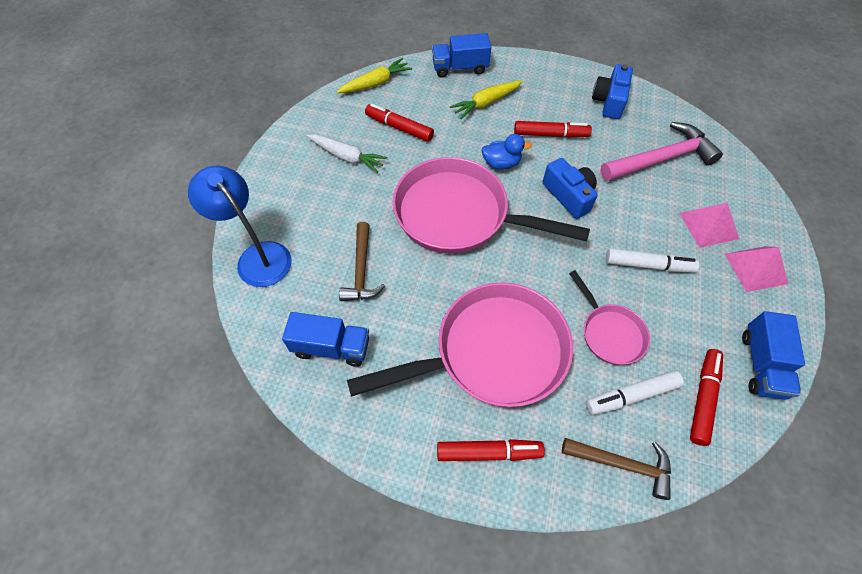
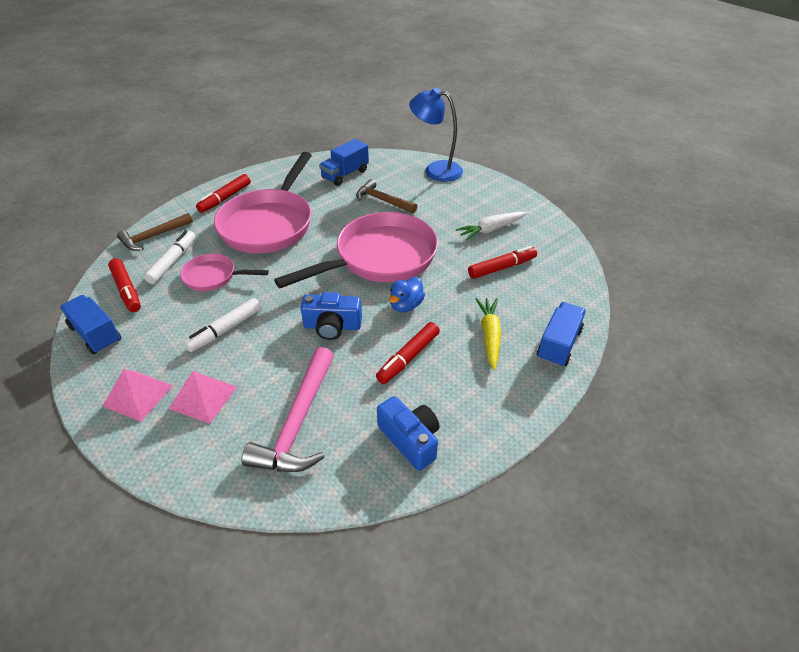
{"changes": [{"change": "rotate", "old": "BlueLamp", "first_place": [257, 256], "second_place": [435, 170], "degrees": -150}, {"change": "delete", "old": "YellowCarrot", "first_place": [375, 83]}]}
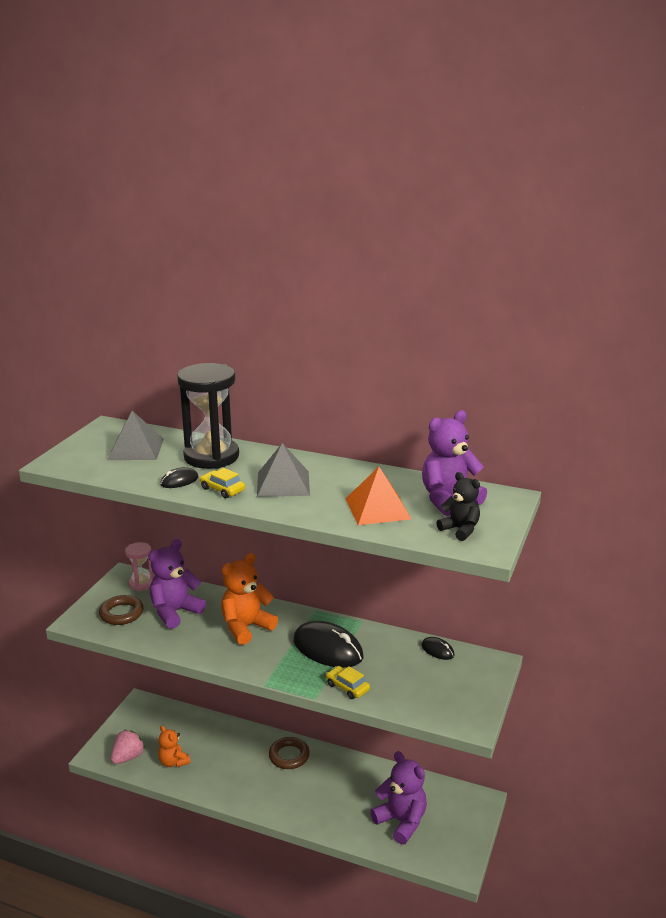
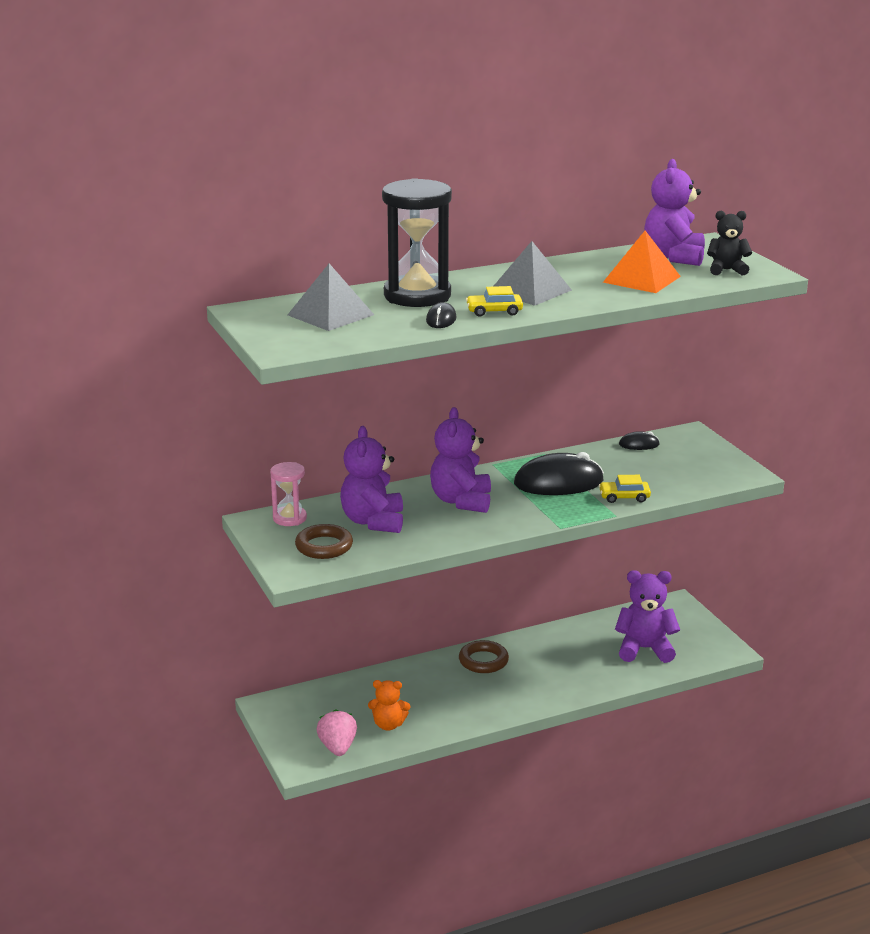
{"changes": [{"change": "recolor", "old": "OrangeTeddyBear", "new": "PurpleTeddyBear", "first_place": [246, 627], "second_place": [461, 501]}]}
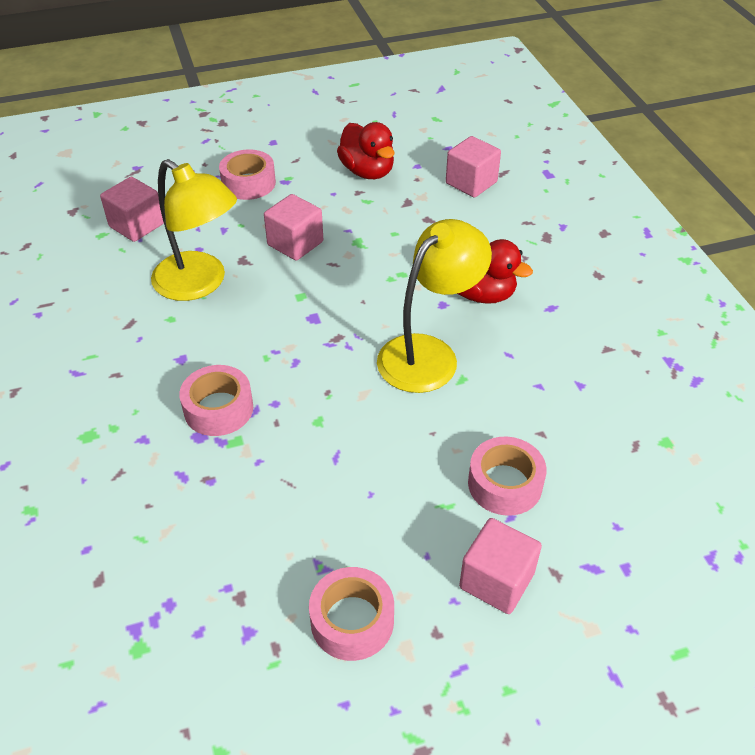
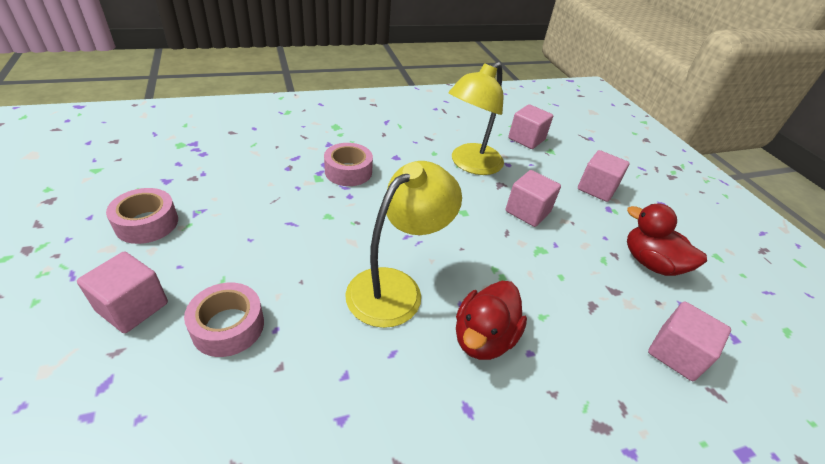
{"changes": [{"change": "rotate", "old": "YellowLamp", "first_place": [429, 353], "second_place": [395, 287], "degrees": -90}, {"change": "replace", "old": "PinkTape", "new": "PinkCube", "first_place": [248, 183], "second_place": [596, 189]}, {"change": "rotate", "old": "RedDuck", "first_place": [367, 171], "second_place": [650, 263], "degrees": 75}]}
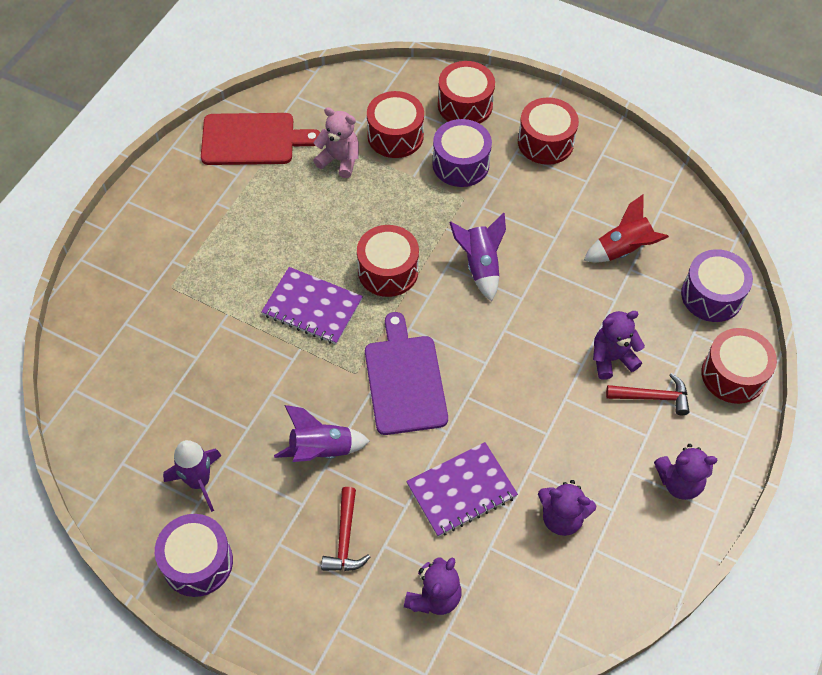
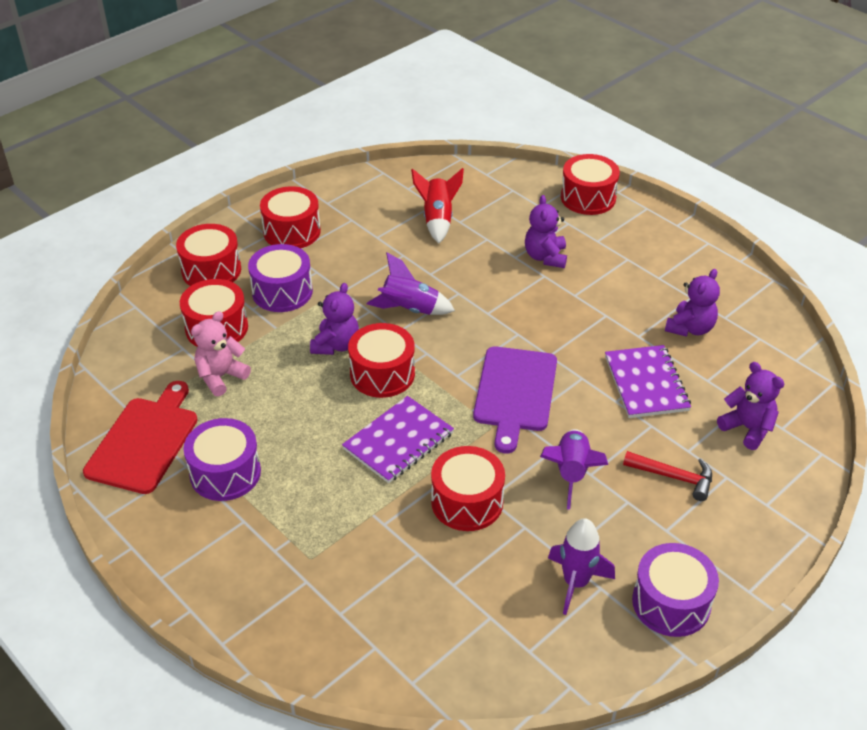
{"changes": [{"change": "move", "old": "PurpleDrum", "first_place": [711, 295], "second_place": [225, 473]}, {"change": "move", "old": "PurpleTeddyBear", "first_place": [679, 482], "second_place": [336, 345]}, {"change": "insert", "new": "RedDrum", "second_place": [467, 502]}, {"change": "rotate", "old": "PurpleCuttingBoard", "first_place": [405, 380], "second_place": [515, 393], "degrees": -90}, {"change": "delete", "old": "RedHammer", "first_place": [652, 397]}]}
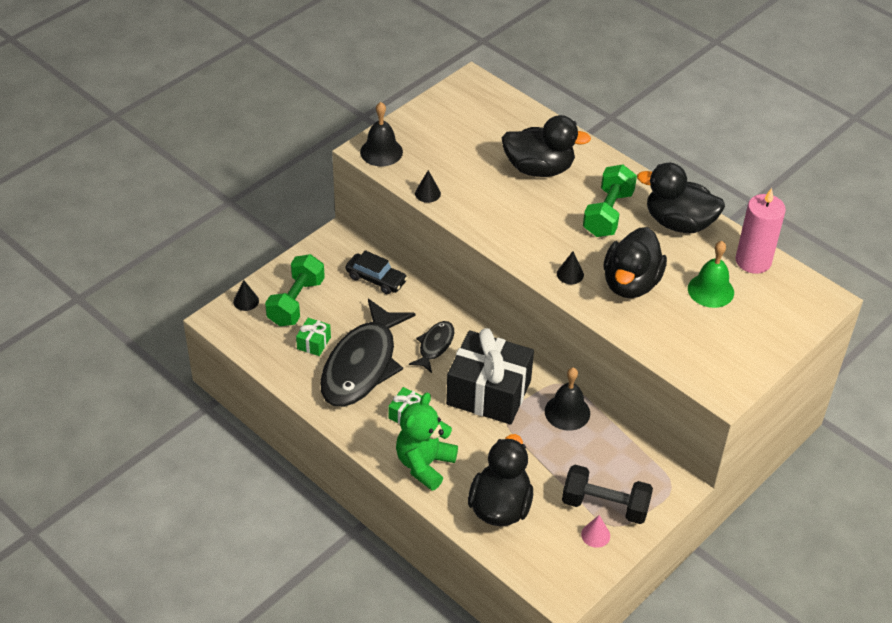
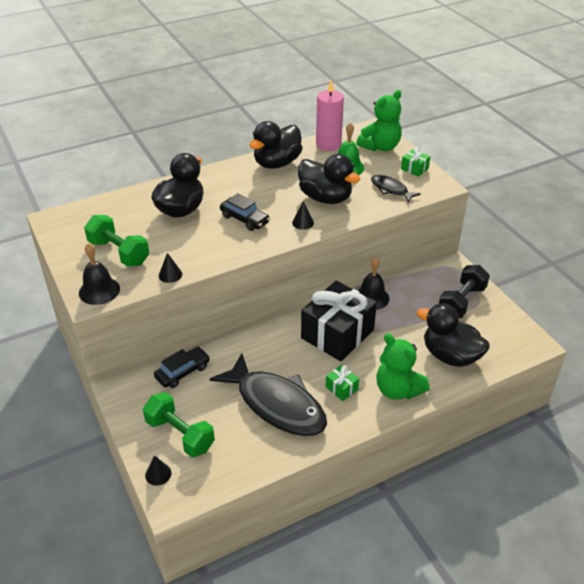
{"changes": [{"change": "move", "old": "GreenDumbbell", "first_place": [608, 214], "second_place": [119, 252]}, {"change": "insert", "new": "BlackCar", "second_place": [245, 219]}, {"change": "insert", "new": "GreenTeddyBear", "second_place": [380, 147]}, {"change": "move", "old": "BlackFish", "first_place": [435, 346], "second_place": [391, 189]}, {"change": "move", "old": "GreenGift", "first_place": [314, 343], "second_place": [414, 169]}, {"change": "delete", "old": "PinkCone", "first_place": [595, 535]}]}
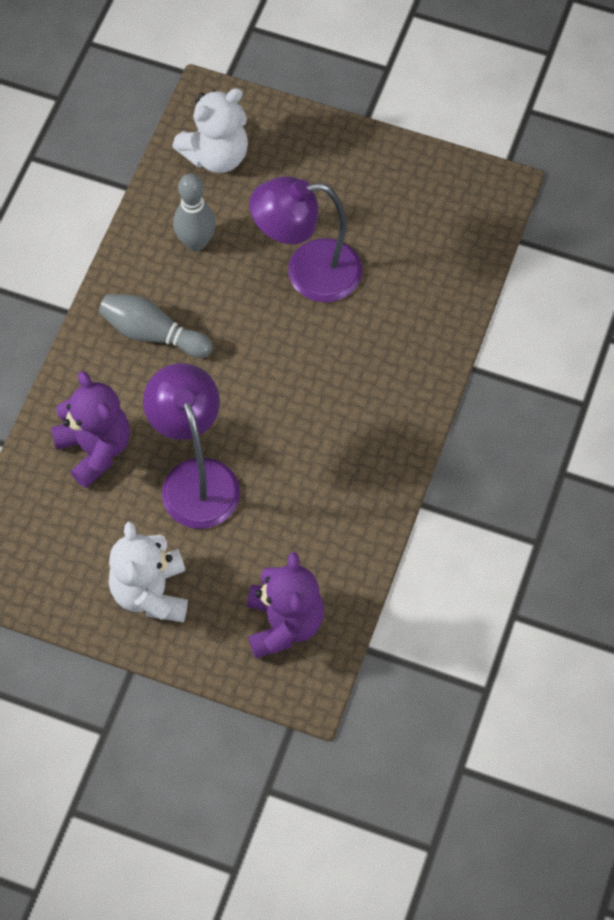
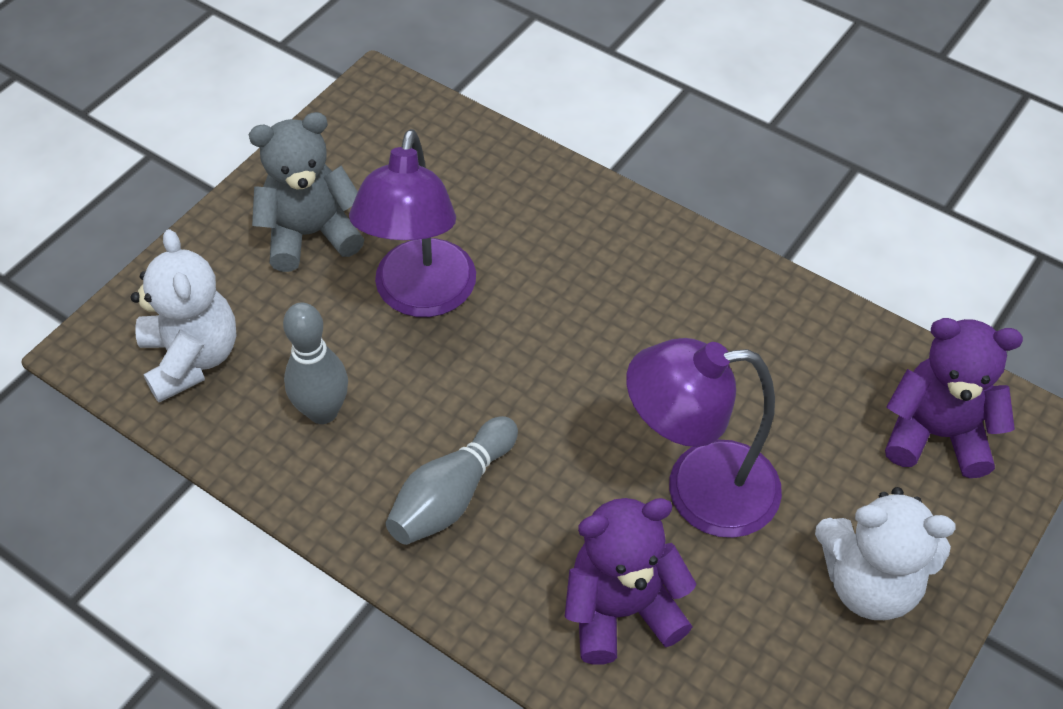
{"changes": [{"change": "insert", "new": "GreyTeddyBear", "second_place": [310, 234]}]}
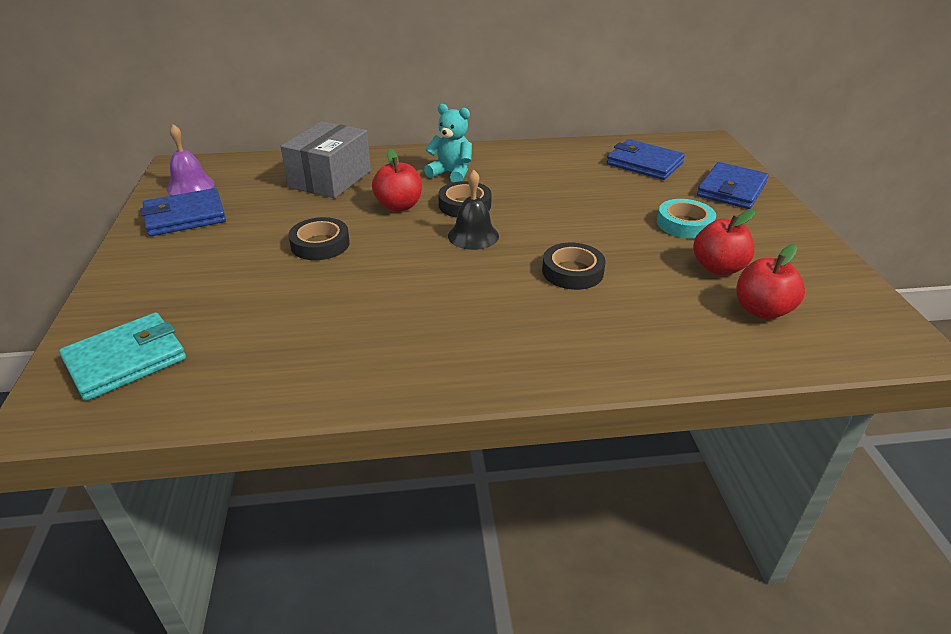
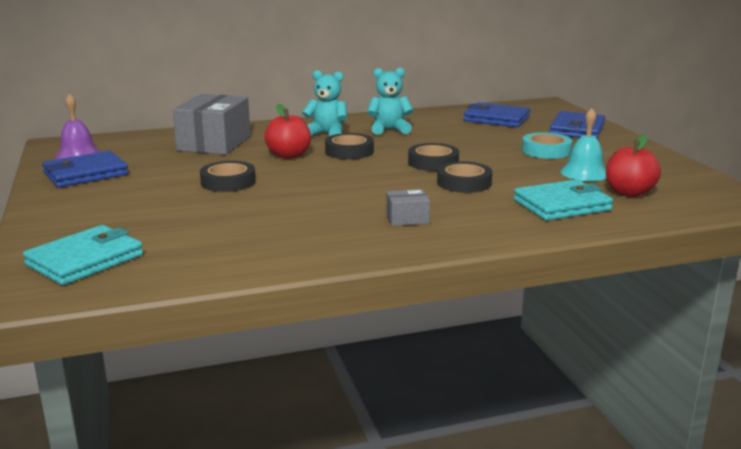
{"changes": [{"change": "insert", "new": "TurquoiseTeddyBear", "second_place": [389, 130]}, {"change": "insert", "new": "GreyBox", "second_place": [407, 219]}, {"change": "insert", "new": "BlackTape", "second_place": [433, 162]}, {"change": "insert", "new": "TurquoiseWallet", "second_place": [561, 205]}, {"change": "replace", "old": "RedApple", "new": "TurquoiseBell", "first_place": [718, 268], "second_place": [584, 173]}, {"change": "delete", "old": "BlackBell", "first_place": [473, 236]}]}
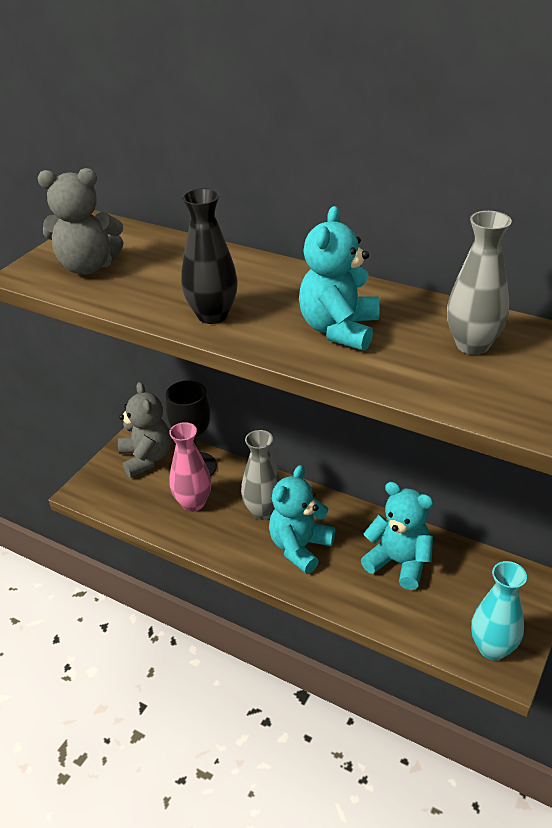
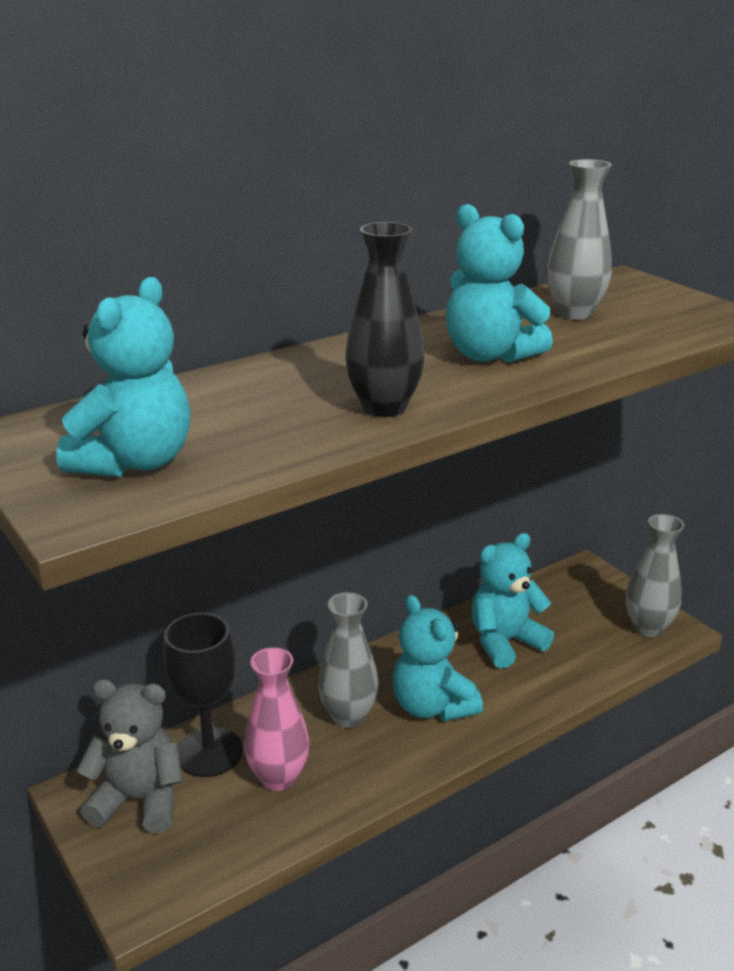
{"changes": [{"change": "recolor", "old": "GreyTeddyBear", "new": "TurquoiseTeddyBear", "first_place": [88, 266], "second_place": [135, 462]}, {"change": "recolor", "old": "TurquoiseVase", "new": "GreyVase", "first_place": [492, 648], "second_place": [648, 628]}]}
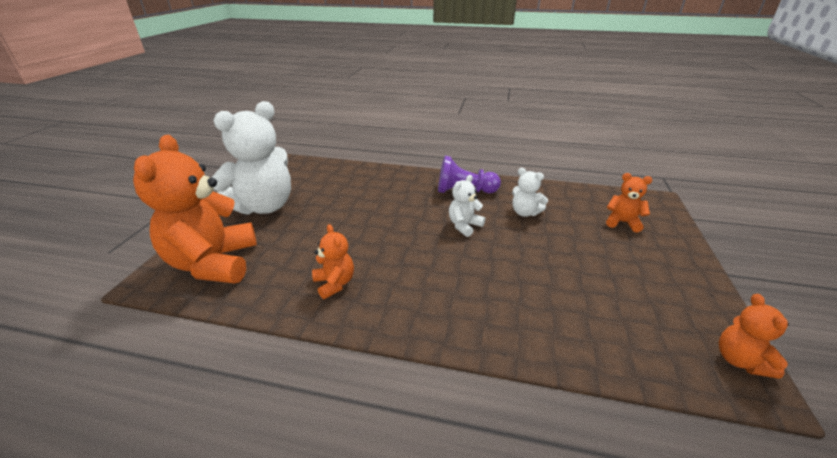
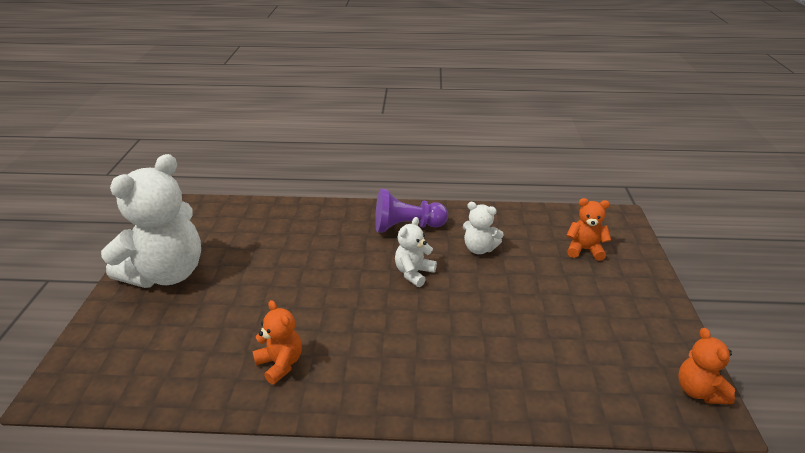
{"changes": [{"change": "delete", "old": "OrangeTeddyBear", "first_place": [214, 263]}]}
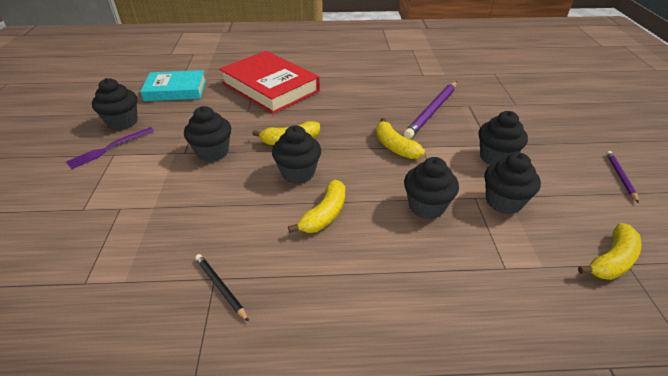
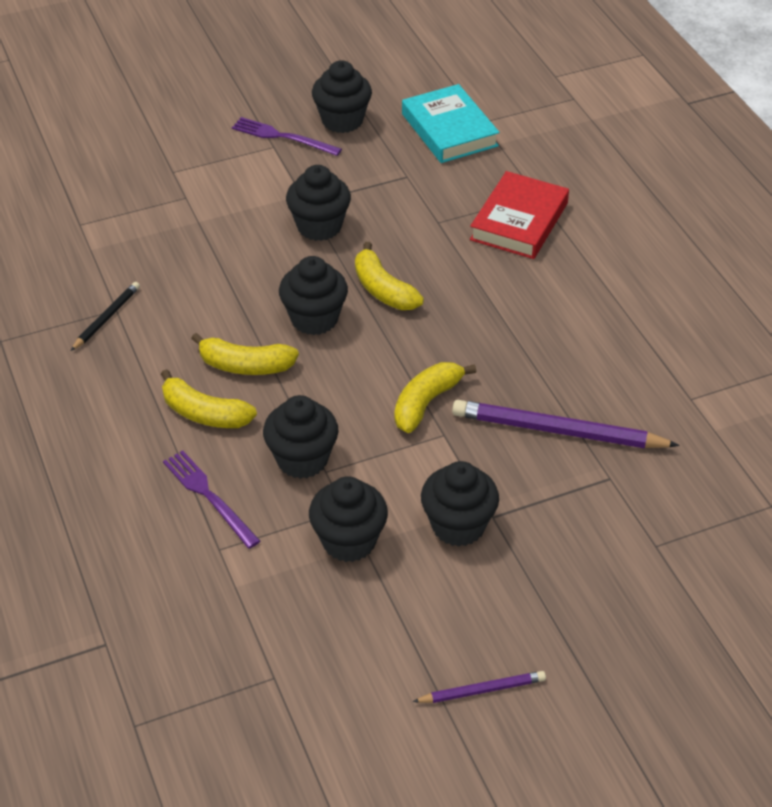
{"changes": [{"change": "move", "old": "YellowBanana", "first_place": [611, 260], "second_place": [204, 413]}, {"change": "insert", "new": "PurpleFork", "second_place": [209, 496]}, {"change": "resize", "old": "RedBook", "first_place": [270, 87], "second_place": [519, 221], "factor": 0.65}]}
